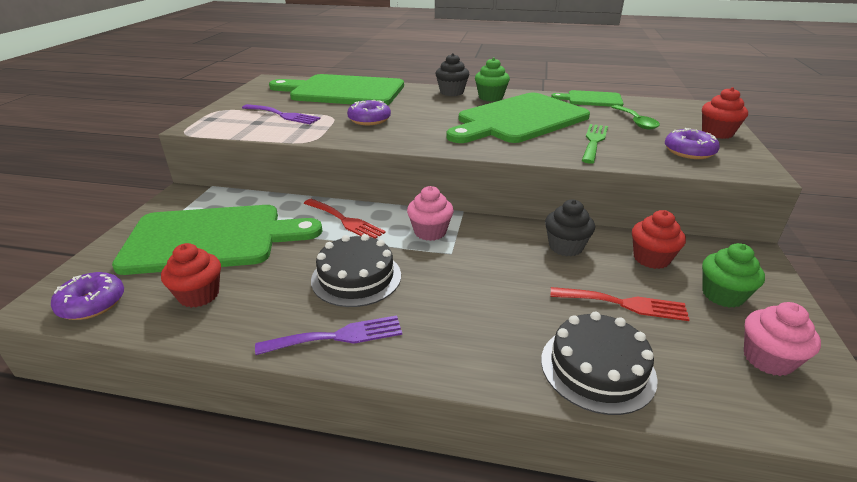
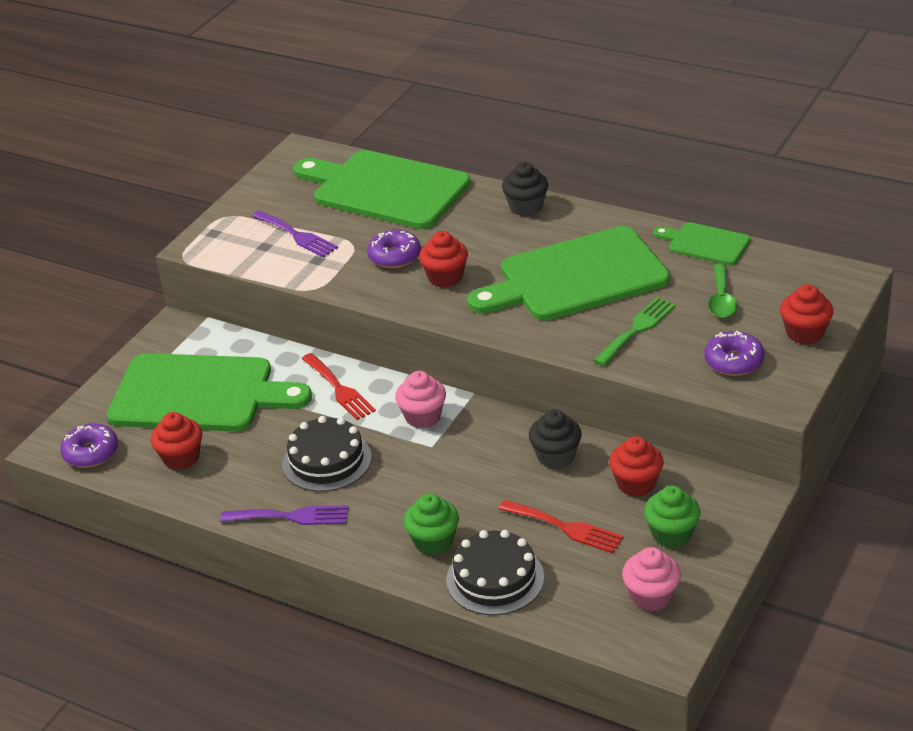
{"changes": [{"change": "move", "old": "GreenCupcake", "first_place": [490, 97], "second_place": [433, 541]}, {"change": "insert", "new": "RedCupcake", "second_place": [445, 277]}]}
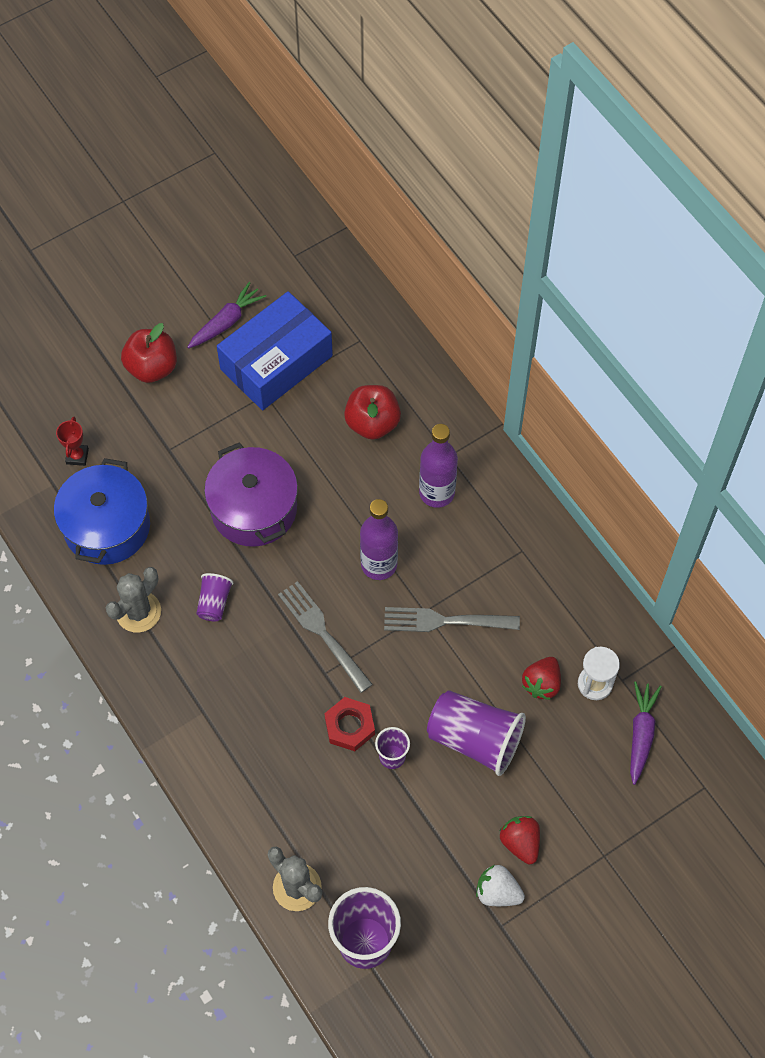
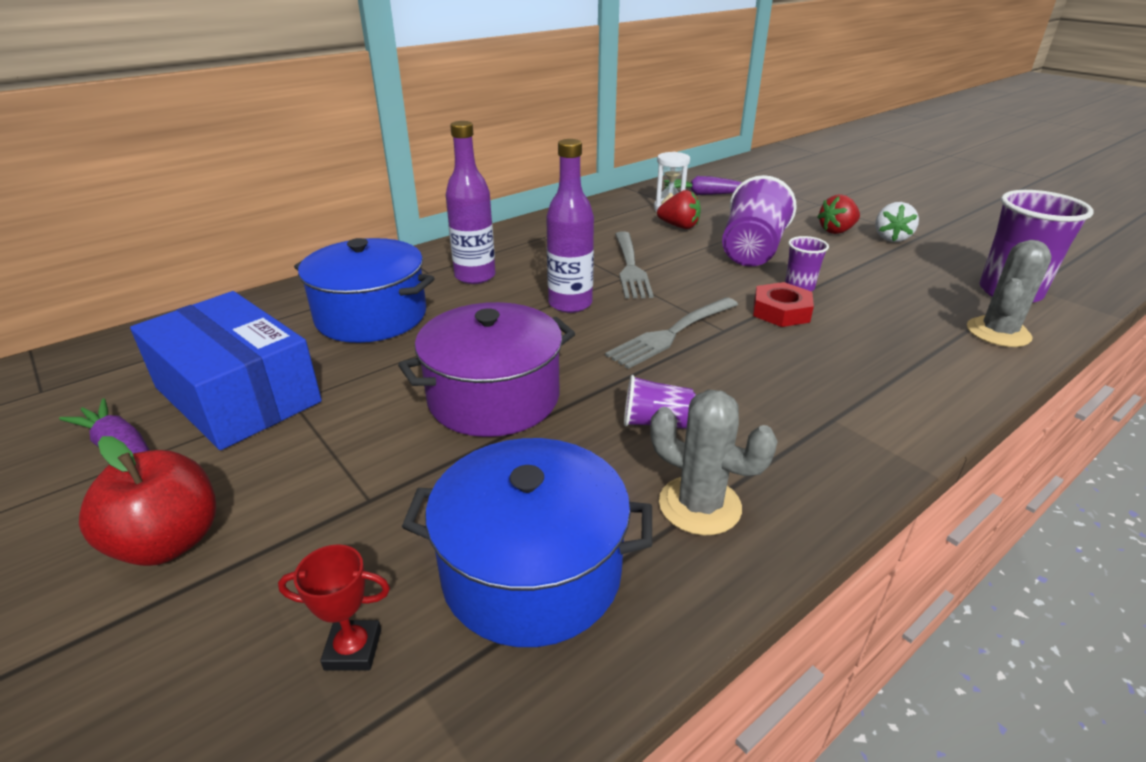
{"changes": [{"change": "replace", "old": "RedApple", "new": "BluePot", "first_place": [372, 423], "second_place": [371, 316]}]}
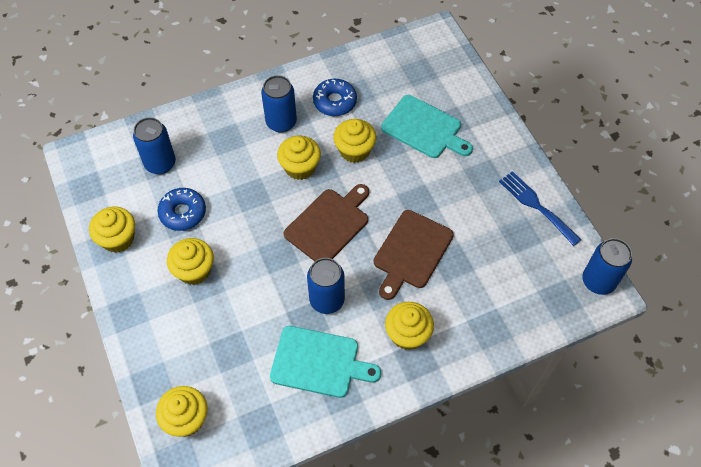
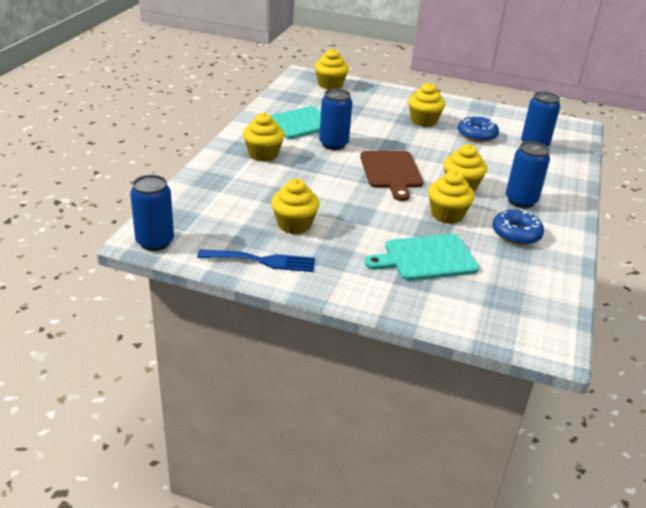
{"changes": [{"change": "move", "old": "YellowCupcake", "first_place": [118, 239], "second_place": [294, 224]}, {"change": "delete", "old": "BrownCuttingBoard", "first_place": [411, 252]}]}
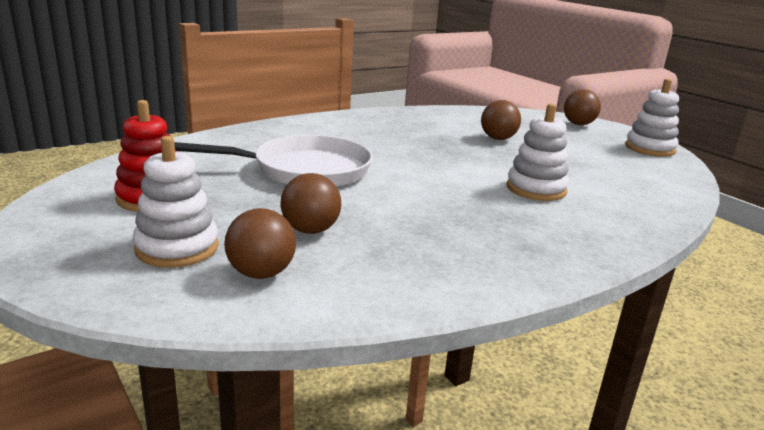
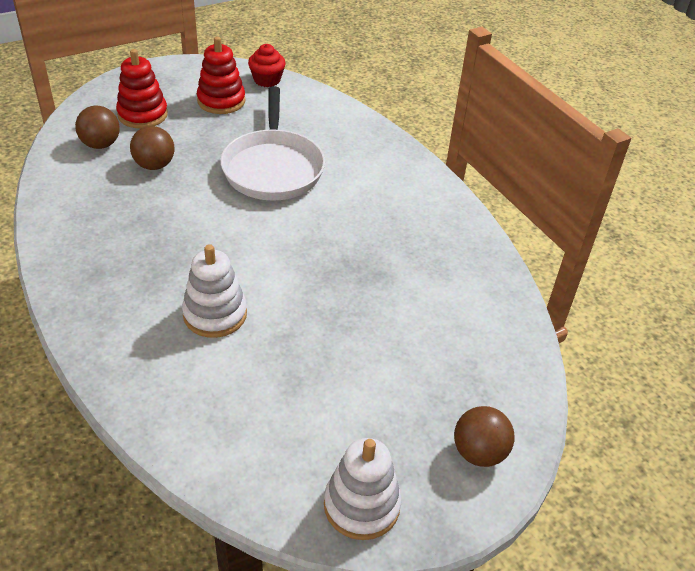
{"changes": [{"change": "recolor", "old": "WhiteStackingToy", "new": "RedStackingToy", "first_place": [177, 248], "second_place": [142, 115]}, {"change": "insert", "new": "RedCupcake", "second_place": [267, 80]}, {"change": "delete", "old": "BrownBall", "first_place": [498, 138]}]}
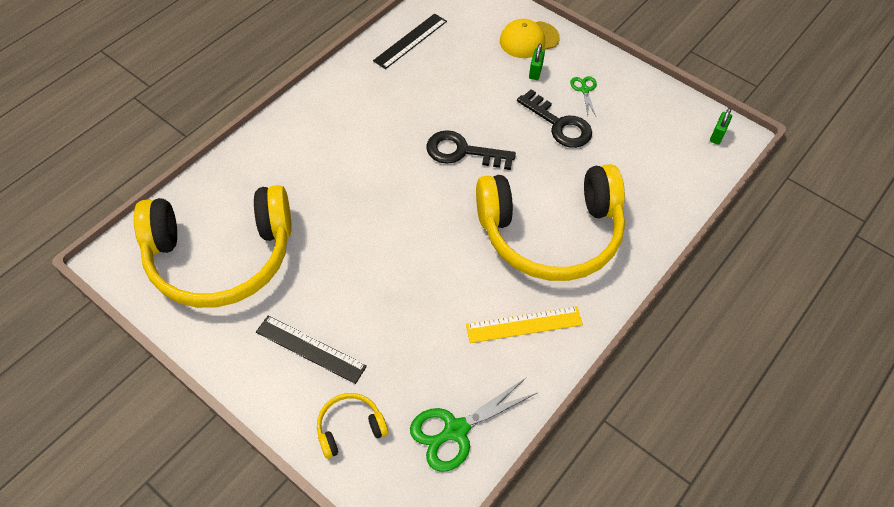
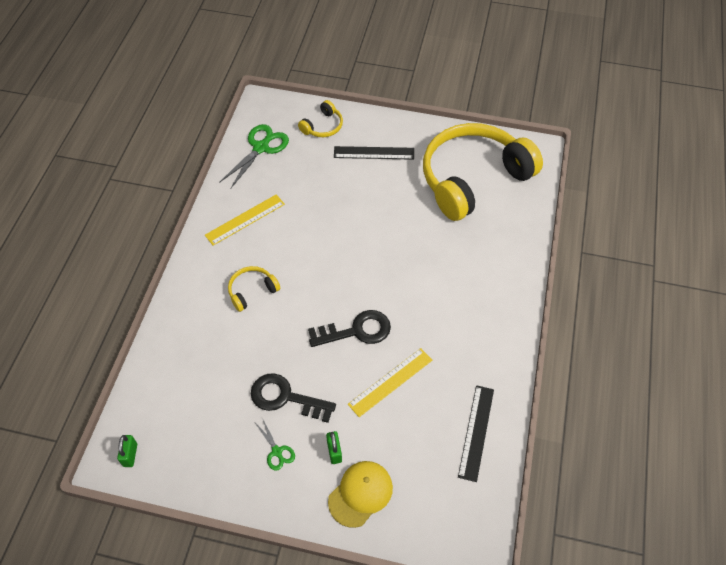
{"changes": [{"change": "resize", "old": "YellowHeadphones", "first_place": [551, 233], "second_place": [252, 291], "factor": 0.4}, {"change": "insert", "new": "YellowRuler", "second_place": [390, 382]}]}
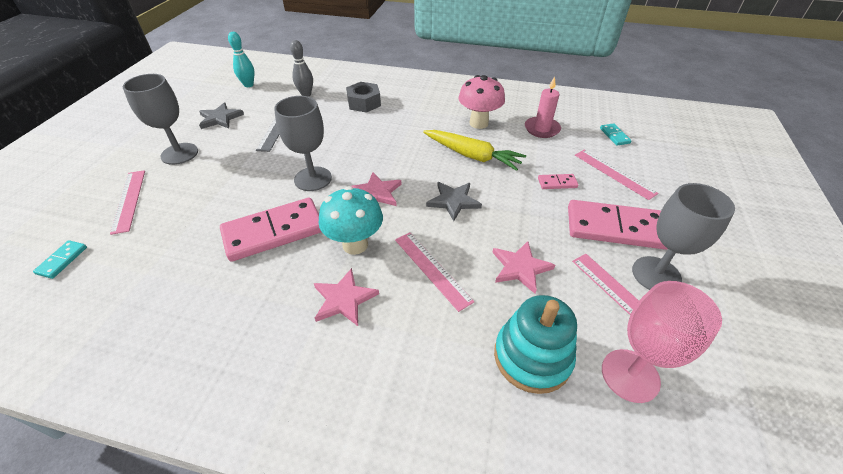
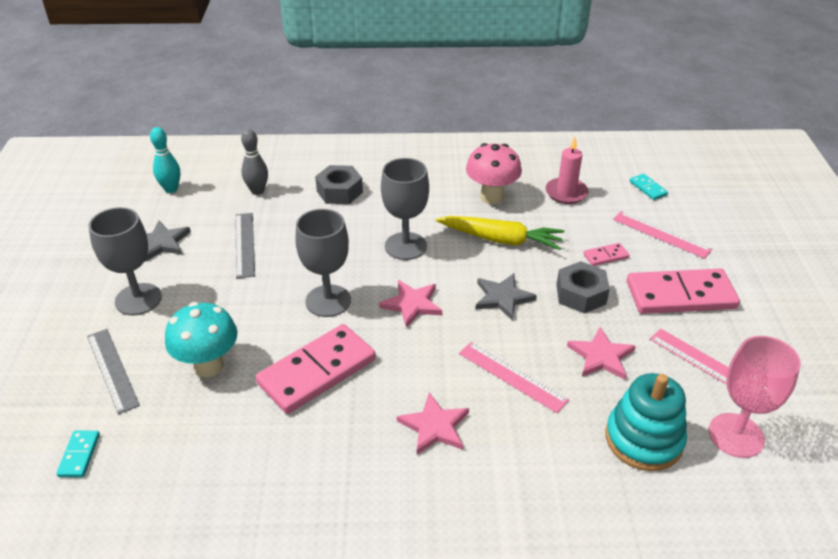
{"changes": [{"change": "recolor", "old": "PinkRuler", "new": "GreyRuler", "first_place": [129, 200], "second_place": [112, 370]}, {"change": "move", "old": "TurquoiseMushroom", "first_place": [355, 244], "second_place": [209, 366]}, {"change": "move", "old": "GreyGoblet", "first_place": [656, 275], "second_place": [405, 246]}, {"change": "insert", "new": "GreyNut", "second_place": [581, 294]}]}
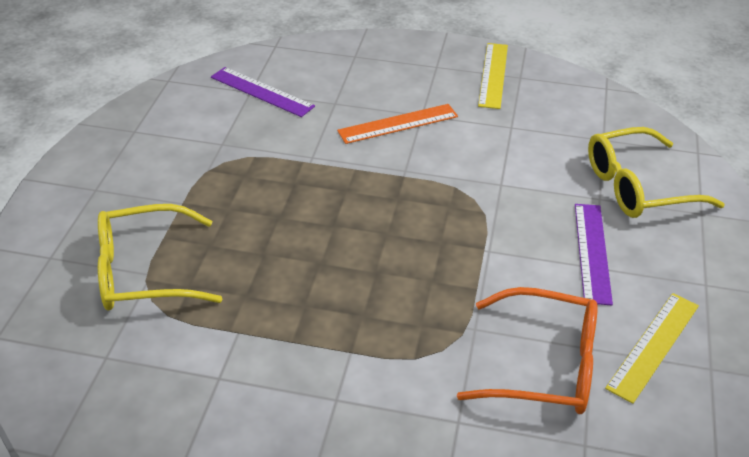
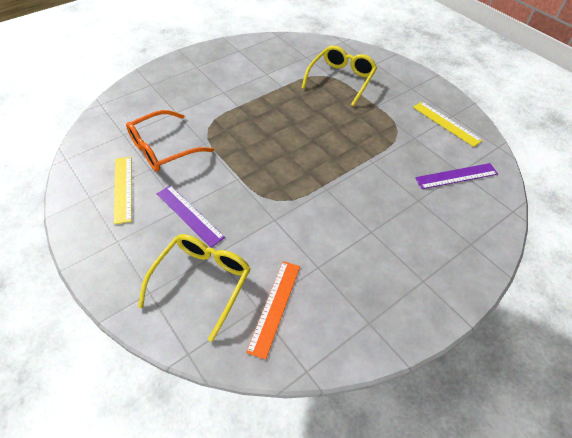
{"changes": [{"change": "move", "old": "OrangeRuler", "first_place": [398, 124], "second_place": [274, 307]}, {"change": "move", "old": "YellowRuler", "first_place": [493, 75], "second_place": [446, 123]}]}
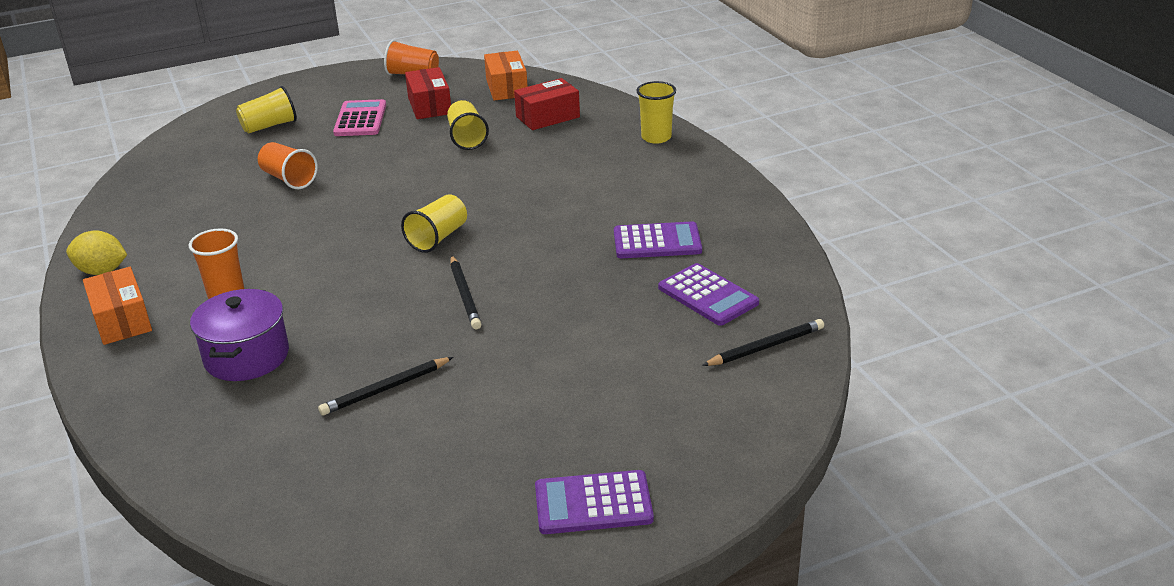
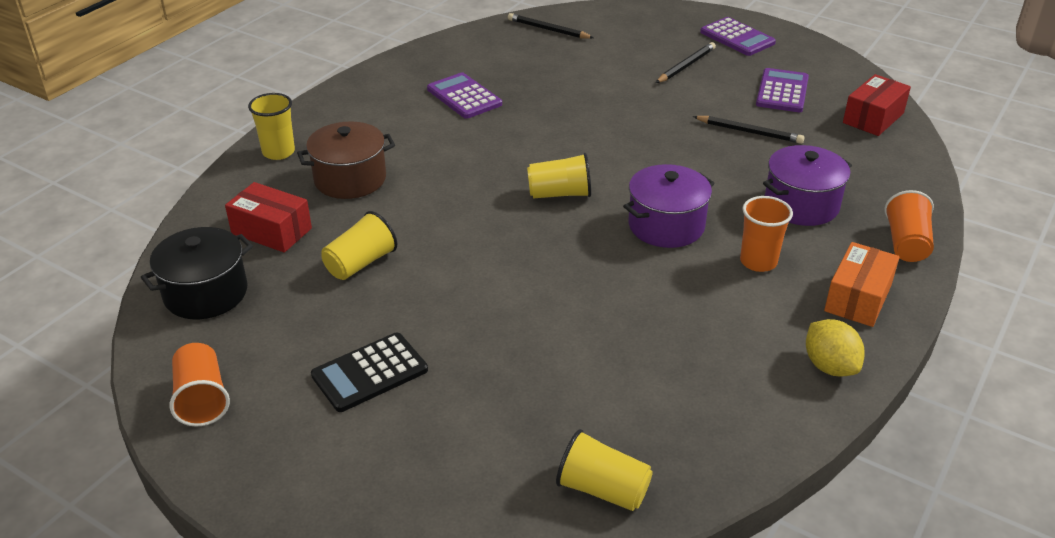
{"changes": [{"change": "replace", "old": "OrangeBox", "new": "BlackPot", "first_place": [507, 88], "second_place": [206, 293]}, {"change": "insert", "new": "BrownPot", "second_place": [350, 179]}, {"change": "recolor", "old": "PinkCalculator", "new": "BlackCalculator", "first_place": [360, 119], "second_place": [369, 373]}, {"change": "move", "old": "YellowCup", "first_place": [269, 126], "second_place": [602, 489]}, {"change": "insert", "new": "PurplePot", "second_place": [666, 225]}, {"change": "move", "old": "BlackPencil", "first_place": [464, 295], "second_place": [686, 66]}, {"change": "move", "old": "PurpleCalculator", "first_place": [708, 295], "second_place": [782, 91]}, {"change": "move", "old": "RedBox", "first_place": [429, 106], "second_place": [873, 118]}, {"change": "move", "old": "OrangeCup", "first_place": [289, 179], "second_place": [906, 243]}]}
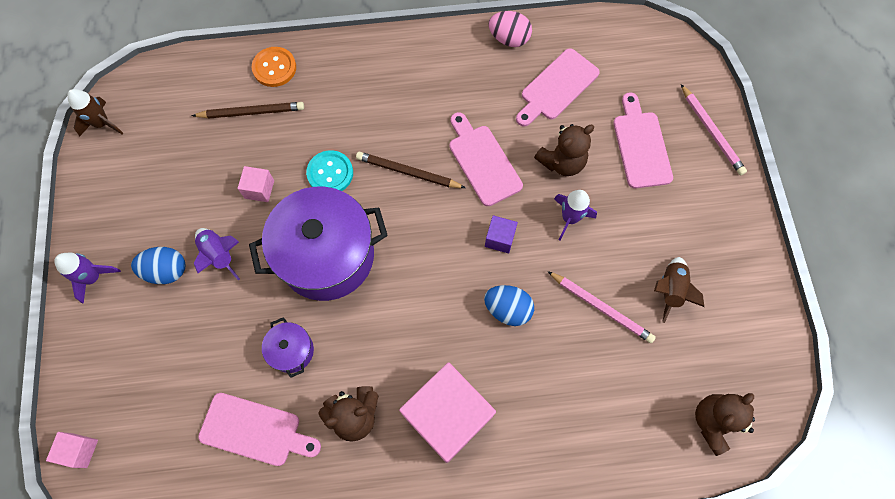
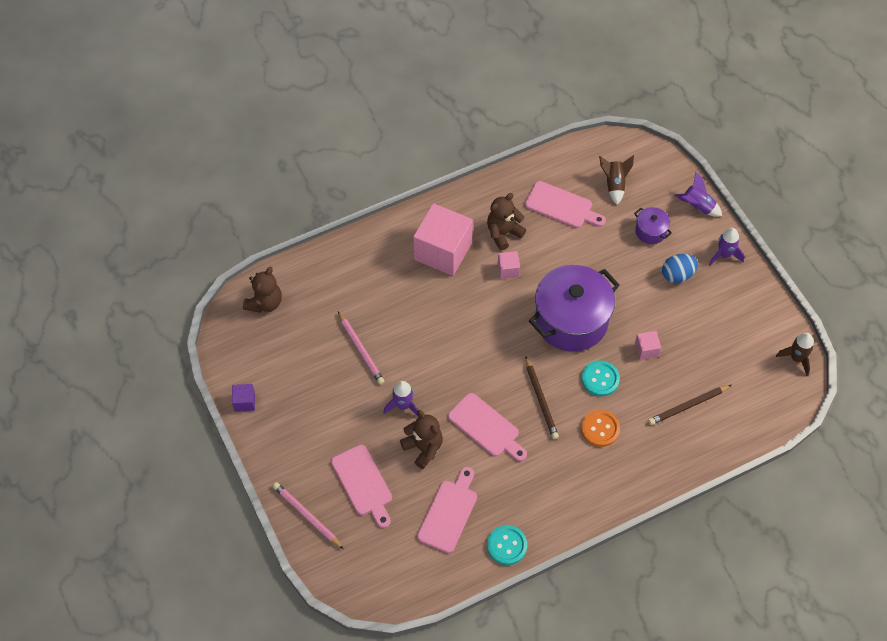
{"changes": [{"change": "move", "old": "PurpleCube", "first_place": [500, 238], "second_place": [244, 402]}, {"change": "rotate", "old": "PinkPencil", "first_place": [601, 307], "second_place": [361, 349], "degrees": -135}, {"change": "rotate", "old": "BrownTeddyBear", "first_place": [562, 162], "second_place": [423, 448], "degrees": 105}, {"change": "replace", "old": "PinkEgg", "new": "TurquoiseButton", "first_place": [509, 39], "second_place": [507, 545]}, {"change": "move", "old": "PinkCube", "first_place": [80, 450], "second_place": [508, 270]}, {"change": "rotate", "old": "PinkCuttingBoard", "first_place": [255, 430], "second_place": [562, 206], "degrees": -150}, {"change": "rotate", "old": "BrownPencil", "first_place": [408, 172], "second_place": [541, 399], "degrees": 75}, {"change": "move", "old": "OrangeButton", "first_place": [274, 68], "second_place": [600, 429]}, {"change": "move", "old": "BrownRocket", "first_place": [670, 290], "second_place": [614, 184]}, {"change": "move", "old": "PurplePot", "first_place": [292, 351], "second_place": [650, 231]}, {"change": "move", "old": "PurpleRocket", "first_place": [219, 255], "second_place": [697, 206]}, {"change": "delete", "old": "BlueEgg", "first_place": [507, 309]}]}
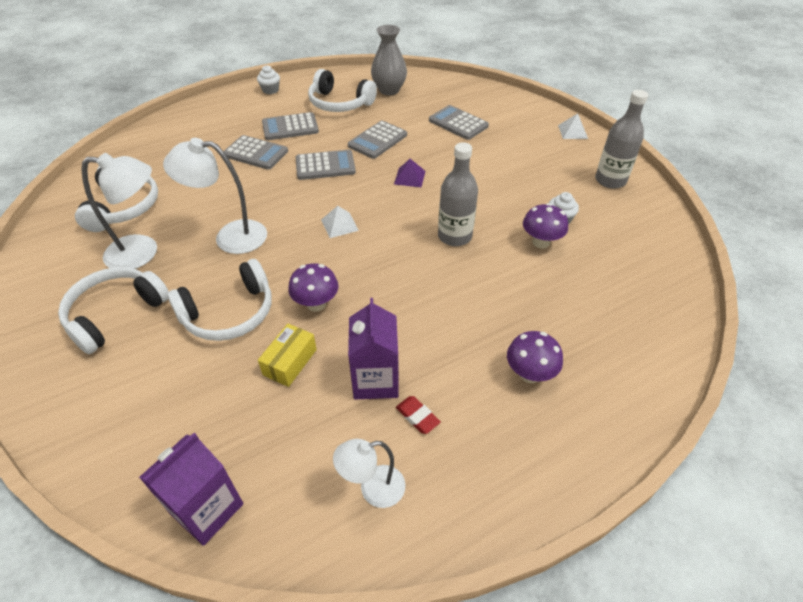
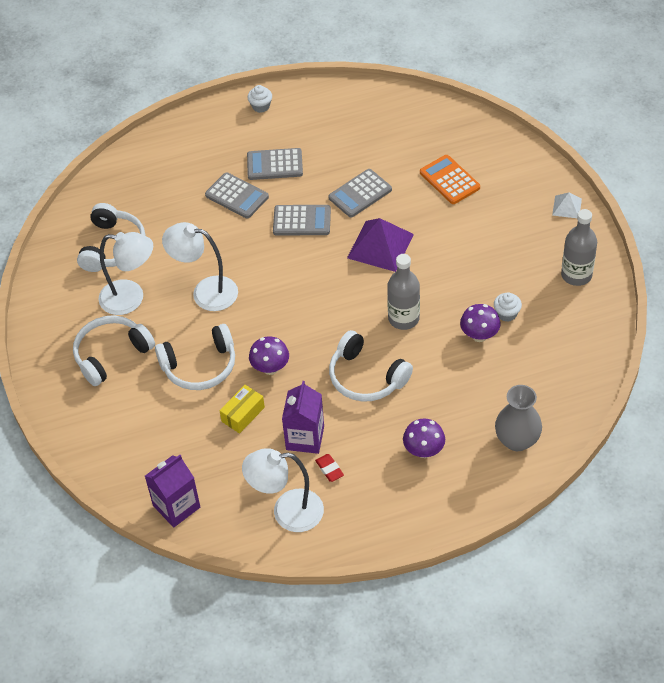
{"changes": [{"change": "resize", "old": "WhiteLamp", "first_place": [373, 489], "second_place": [287, 512], "factor": 1.63}, {"change": "move", "old": "WhiteHeadphones", "first_place": [339, 103], "second_place": [366, 377]}, {"change": "resize", "old": "PurplePyramid", "first_place": [409, 177], "second_place": [380, 246], "factor": 1.92}, {"change": "recolor", "old": "GreyCalculator", "new": "OrangeCalculator", "first_place": [458, 123], "second_place": [449, 180]}, {"change": "move", "old": "GreyVase", "first_place": [389, 90], "second_place": [517, 440]}, {"change": "delete", "old": "WhitePyramid", "first_place": [339, 225]}]}
